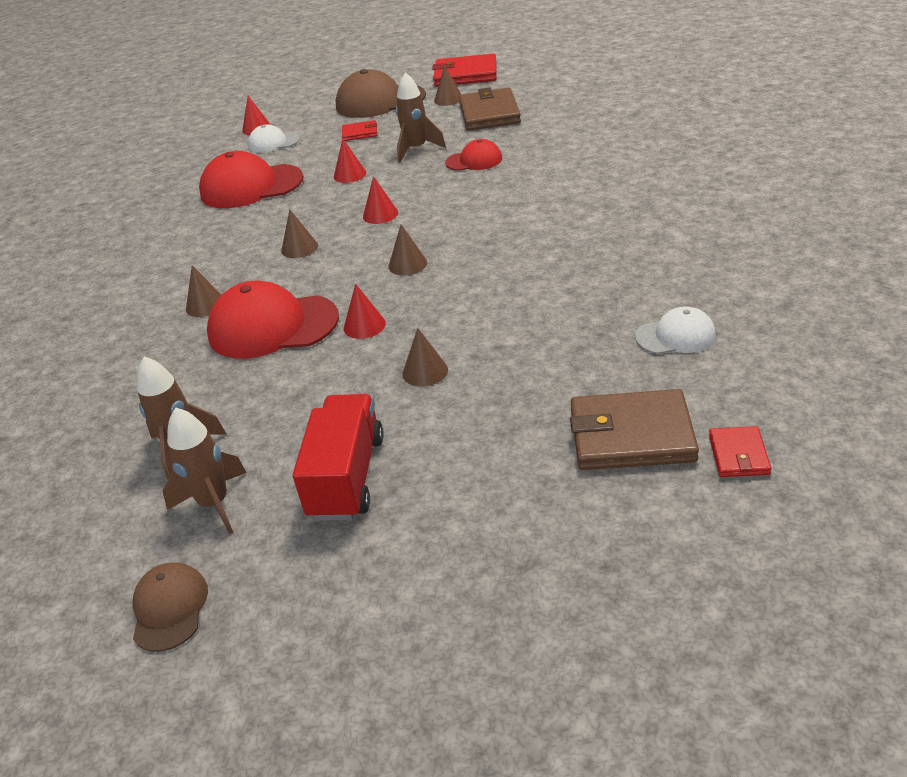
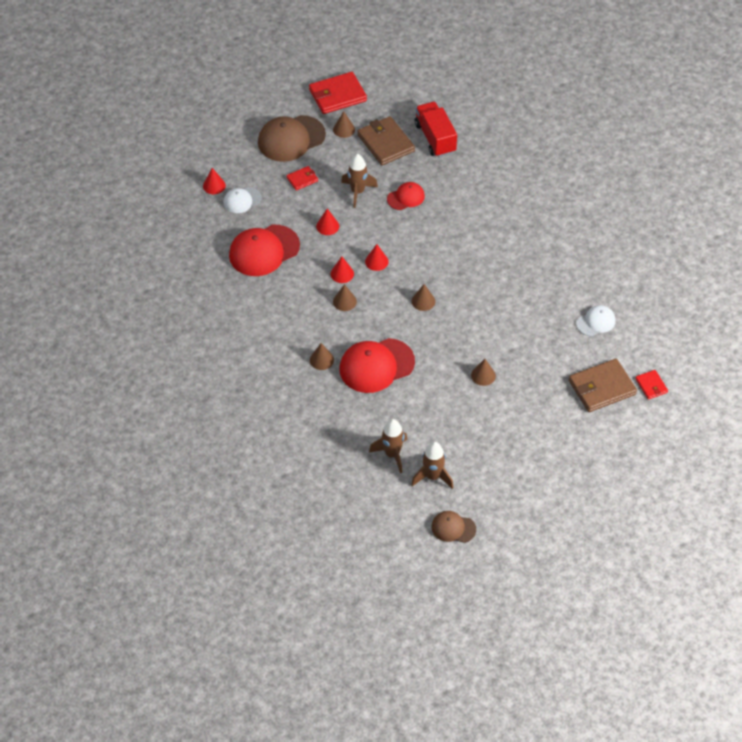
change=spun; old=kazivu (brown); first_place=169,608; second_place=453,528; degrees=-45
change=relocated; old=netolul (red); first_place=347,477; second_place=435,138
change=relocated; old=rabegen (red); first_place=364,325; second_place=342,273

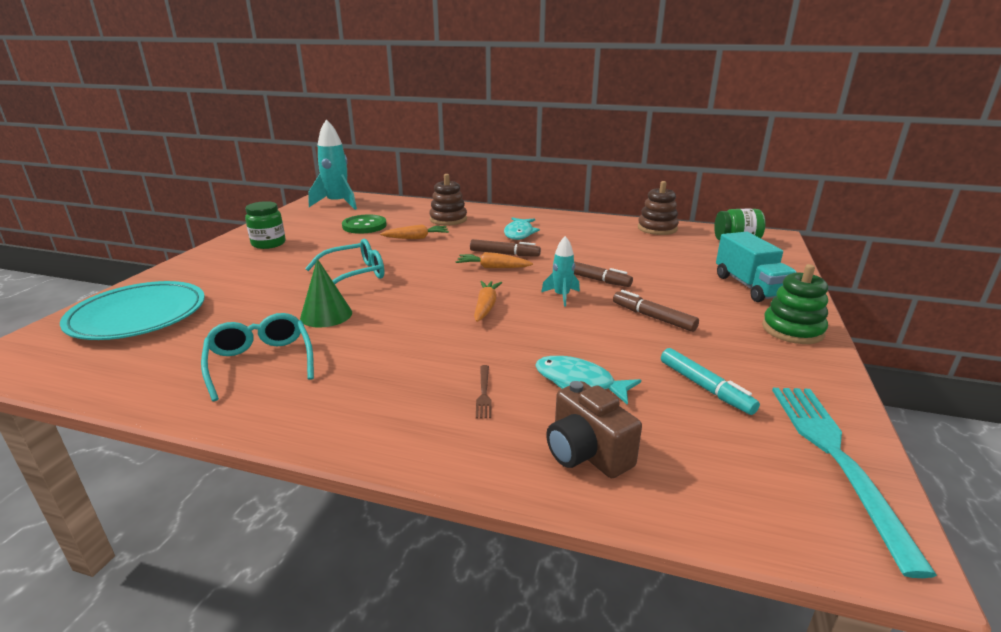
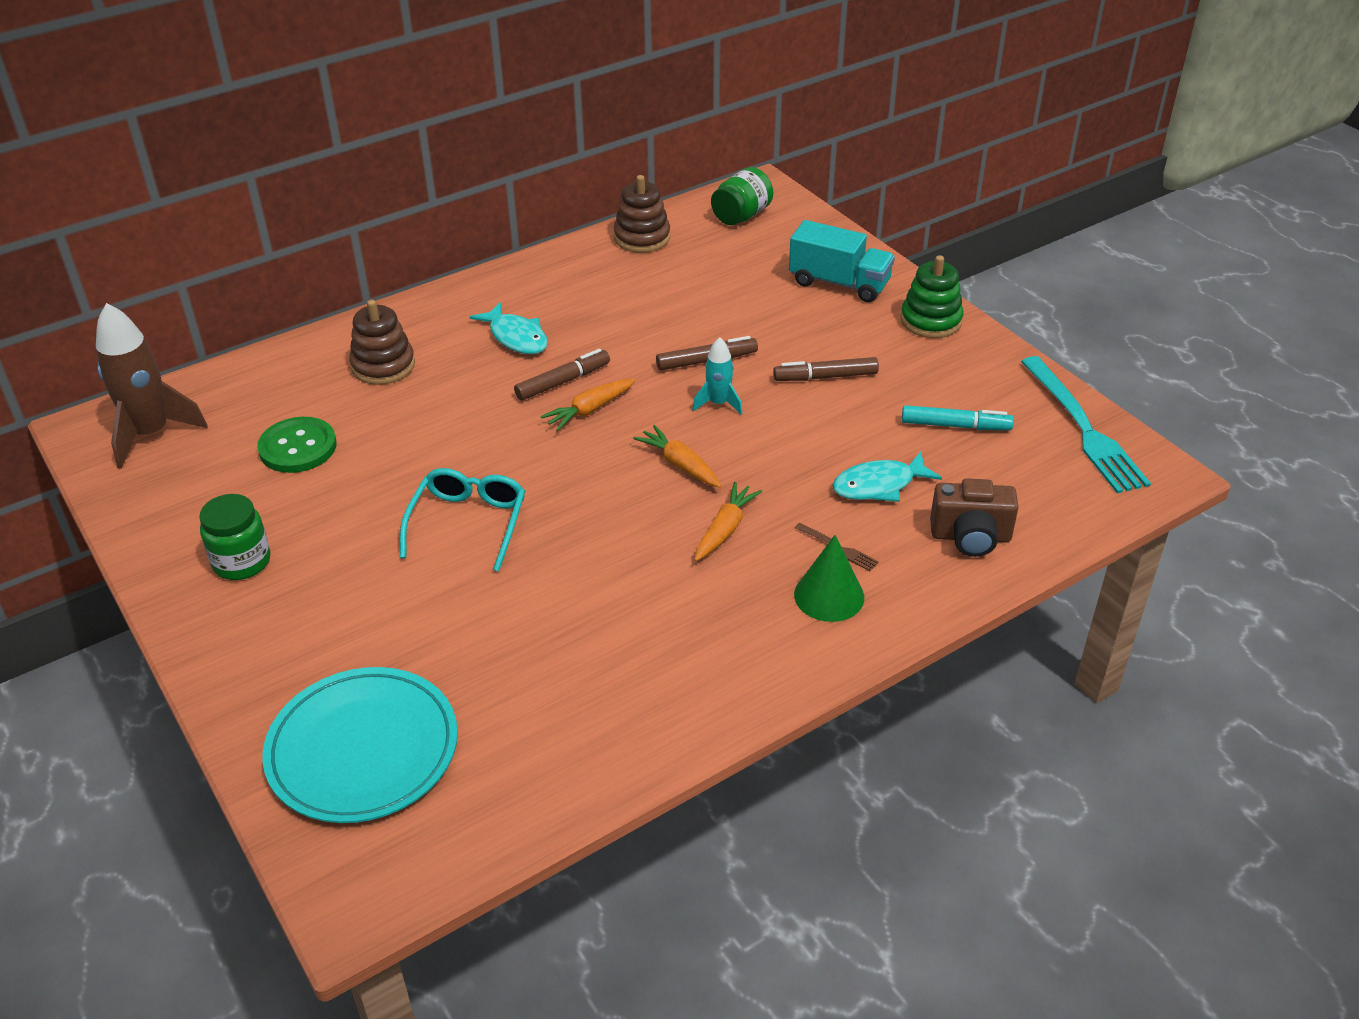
change=missing; old=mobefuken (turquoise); first_place=260,362
change=relocated; old=rabegen (green); first_place=326,315; second_place=829,595
change=colour; old=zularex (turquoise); new=zularex (brown); first_place=337,204; second_place=151,434
change=relocated; old=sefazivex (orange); first_place=416,238; second_place=725,529
change=spun; old=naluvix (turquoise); first_place=836,458; second_place=1083,428; degrees=-150

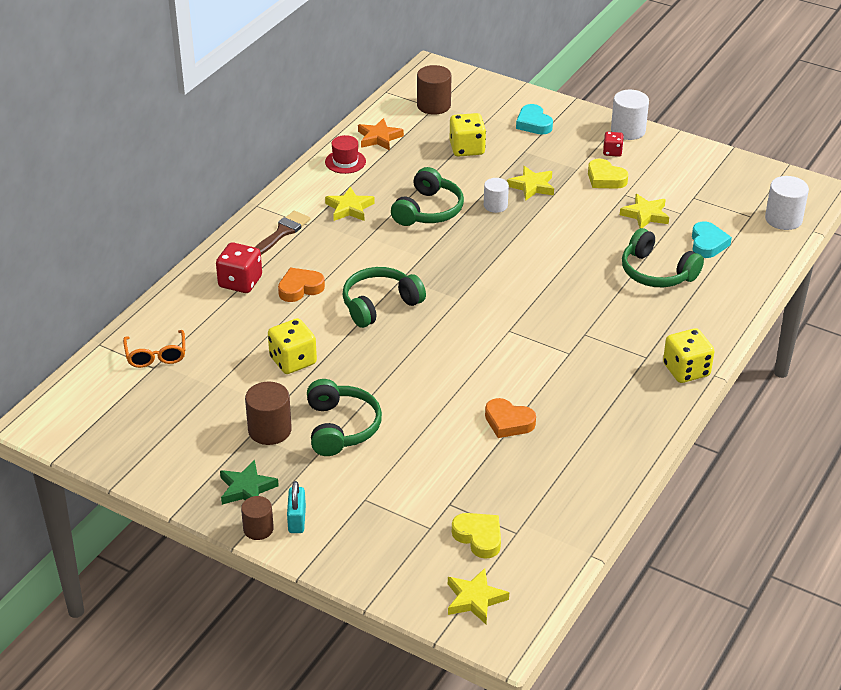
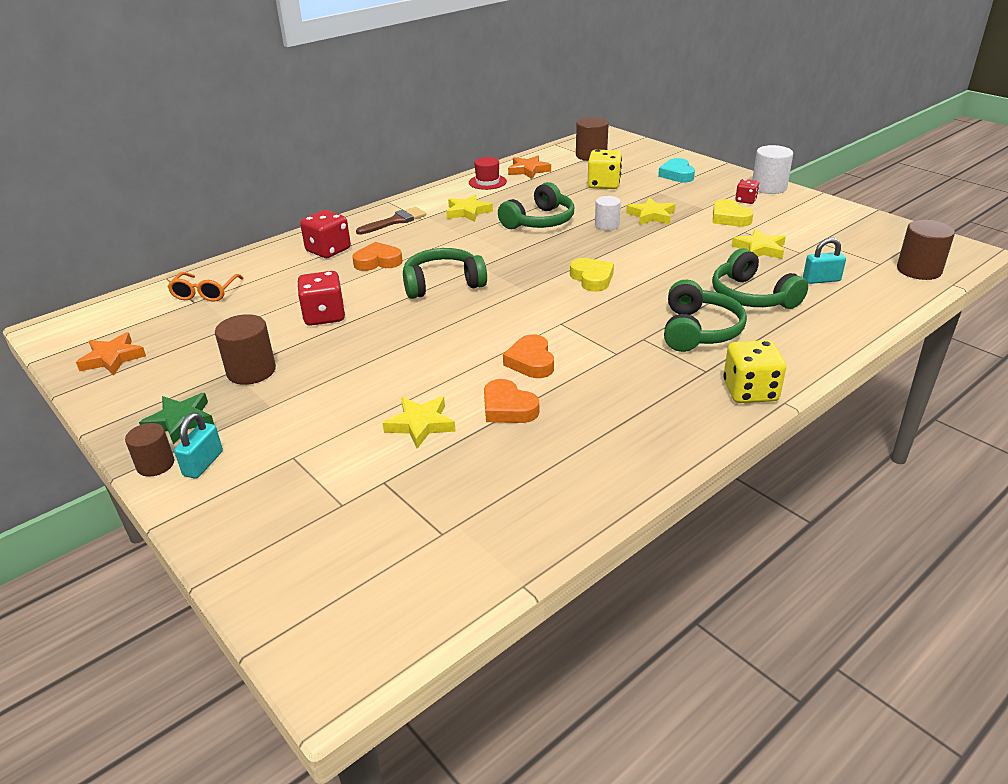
change=colour; old=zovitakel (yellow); new=zovitakel (red); first_place=293,361; second_place=324,316
change=relocated; old=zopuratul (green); first_place=340,427; second_place=698,331
change=relocated; old=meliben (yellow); first_place=475,599; second_place=420,424
change=relocated; old=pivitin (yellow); first_place=479,537; second_place=592,278
change=exchanged; old=pivitin (turquoise); new=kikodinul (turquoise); first_place=707,244; second_place=821,280
change=colour; old=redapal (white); new=redapal (brown); first_place=783,219; second_place=919,270
change=appeared; new=meliben (orange); second_place=112,358
change=appeared; new=pivitin (orange); second_place=531,362

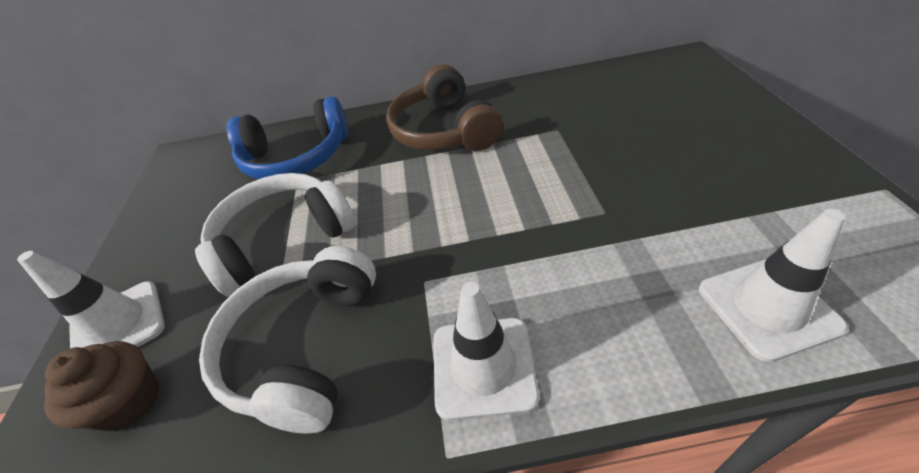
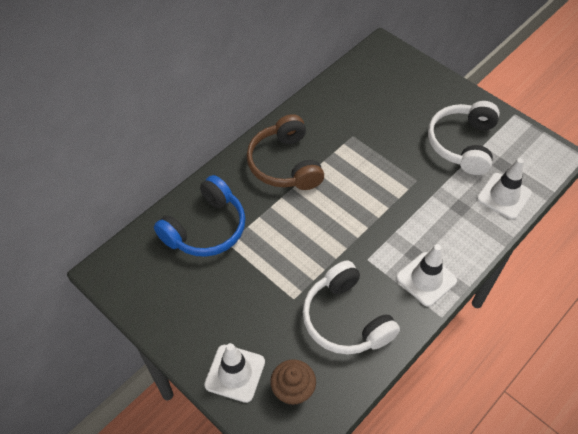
change=relocated; old=zopuratul (white); first_place=283,241; second_place=463,144
change=spun; old=zopuratul (brown); first_place=444,130; second_place=285,164; degrees=45

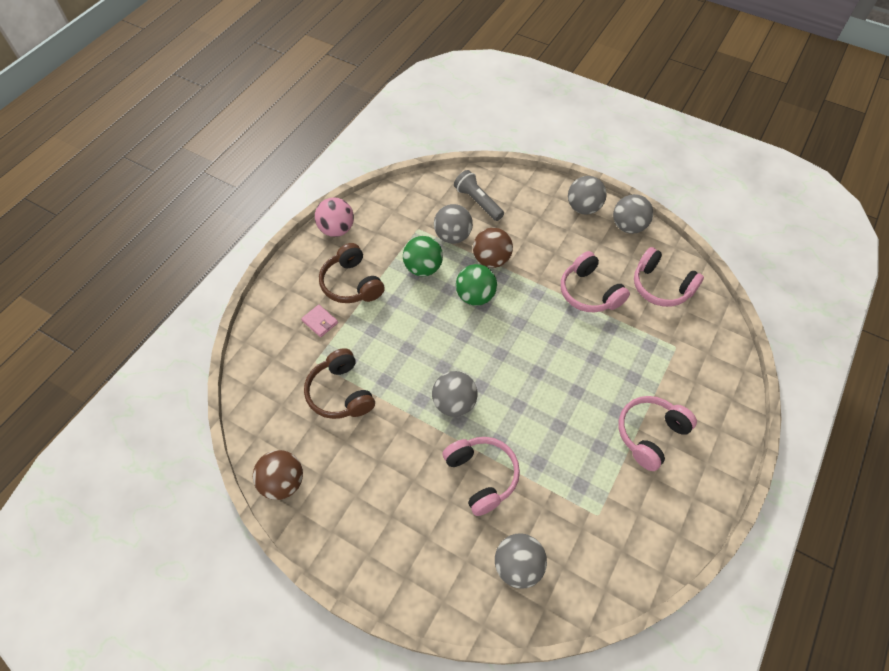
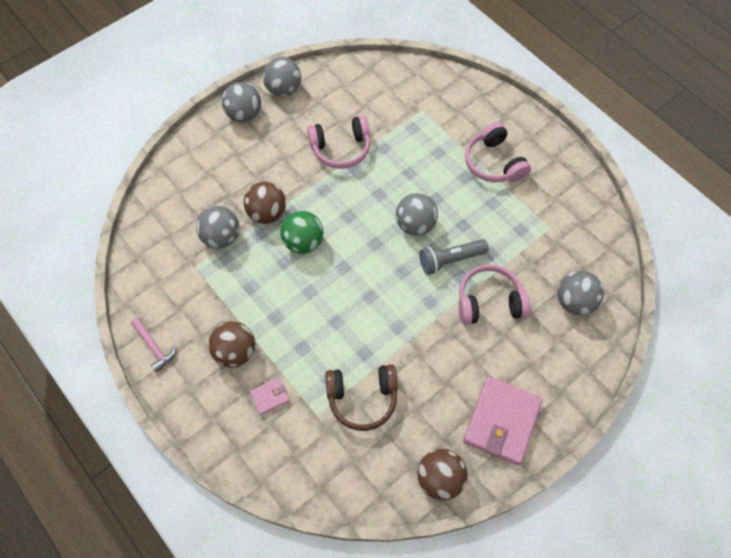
change=exchanged; old=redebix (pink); new=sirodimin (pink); first_place=336,229; second_place=154,347
change=exchanged; old=zopuratul (brown); new=redebix (brown); first_place=351,283; second_place=235,352
change=missing; old=redebix (green); first_place=423,268
change=relocated; old=redebix (grey); first_place=454,403; second_place=415,224
change=relocated; old=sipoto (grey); first_place=478,202; second_place=450,260
change=missing; old=zopuratul (pink); first_place=661,286
change=appeared; new=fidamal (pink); second_place=501,421

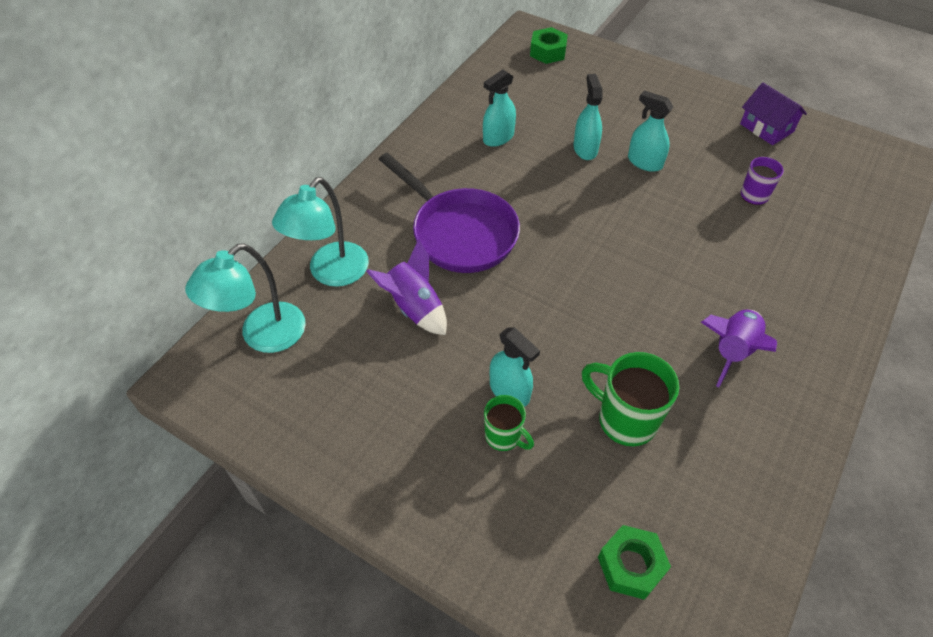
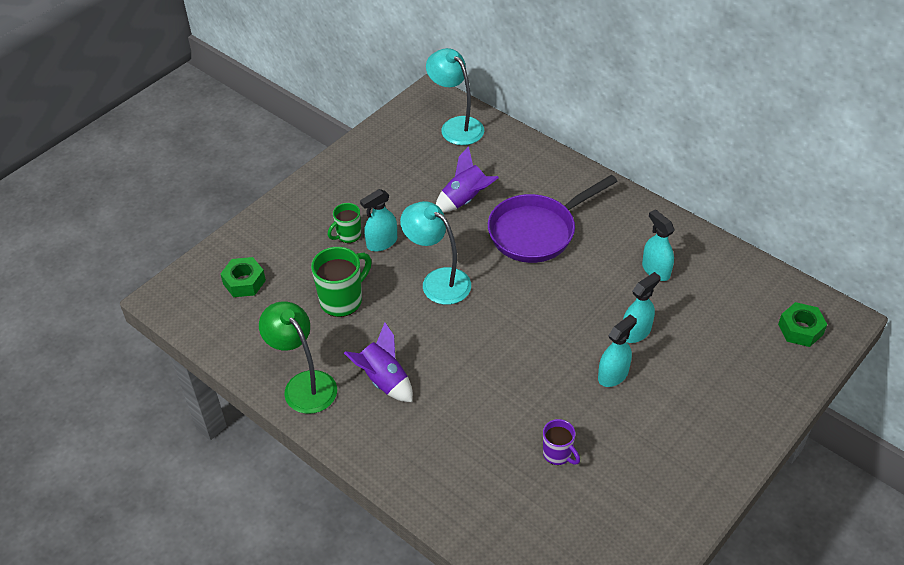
change=relocated; old=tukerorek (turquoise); first_place=331,273; second_place=438,281
change=spun; old=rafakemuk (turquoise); first_place=585,149; second_place=636,332; degrees=-45
change=missing; old=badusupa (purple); first_place=766,128
change=appeared; new=tukerorek (green); second_place=304,384

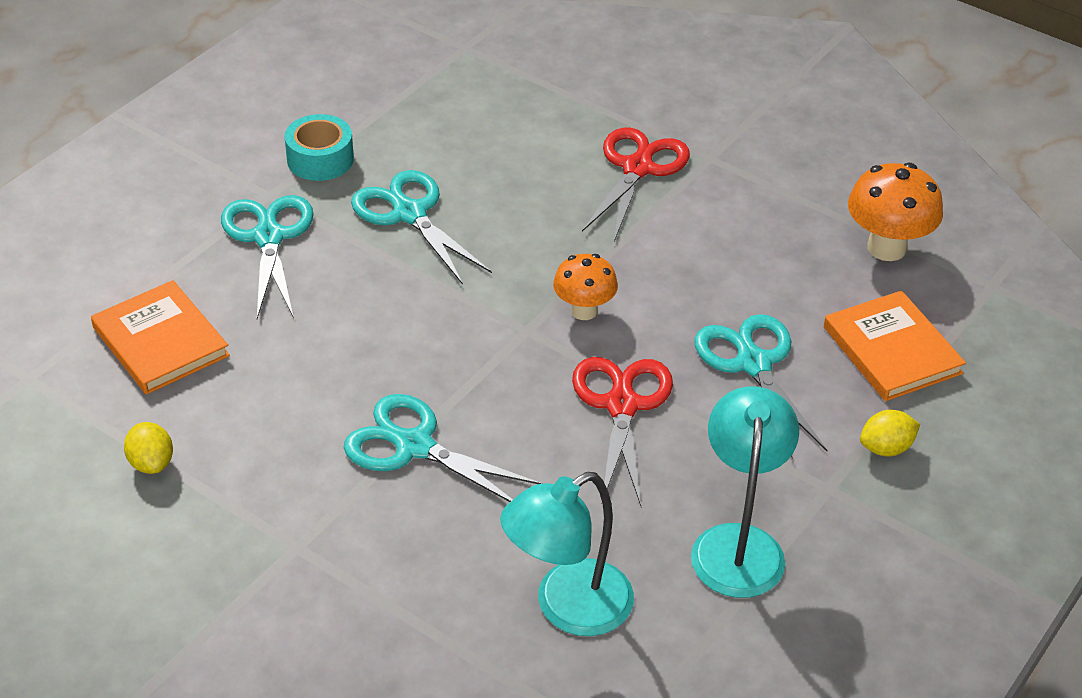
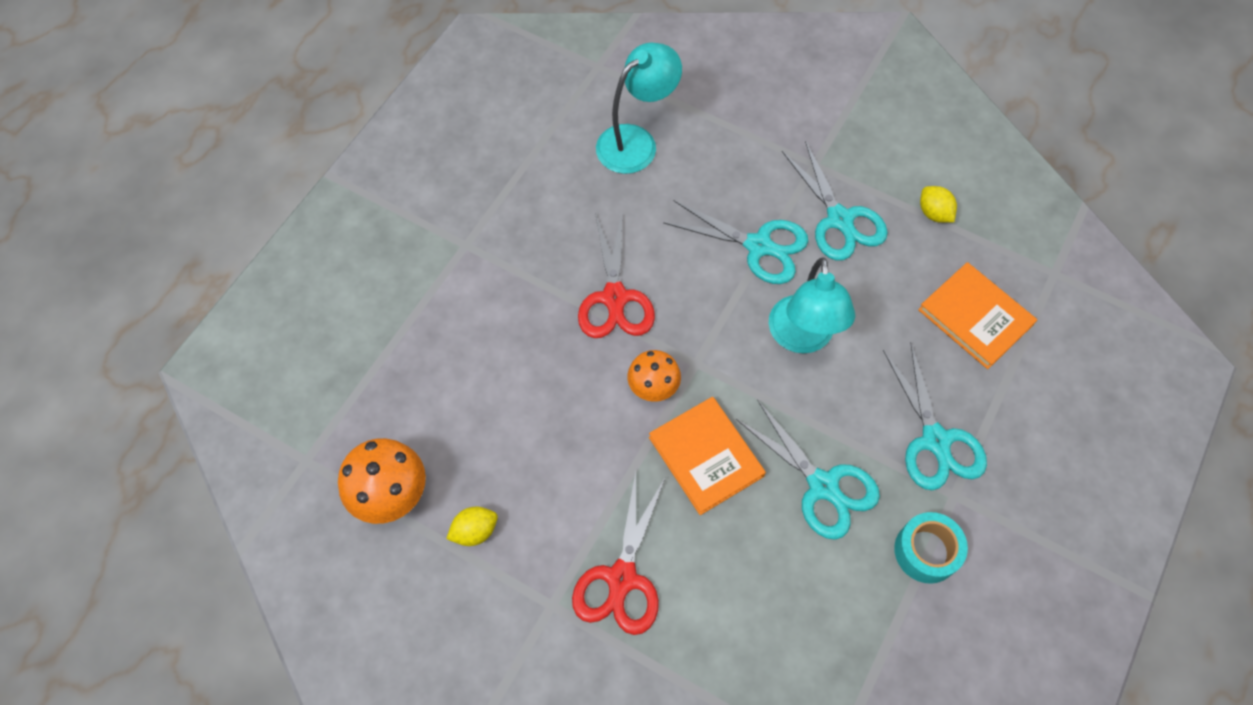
change=relocated; old=tukerorek (turquoise); first_place=738,544; second_place=802,338
change=relocated; old=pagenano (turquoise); first_place=753,364; second_place=840,219
change=relocated; old=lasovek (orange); first_place=892,350; second_place=706,456
change=relocated; old=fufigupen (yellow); first_place=886,448; second_place=475,531

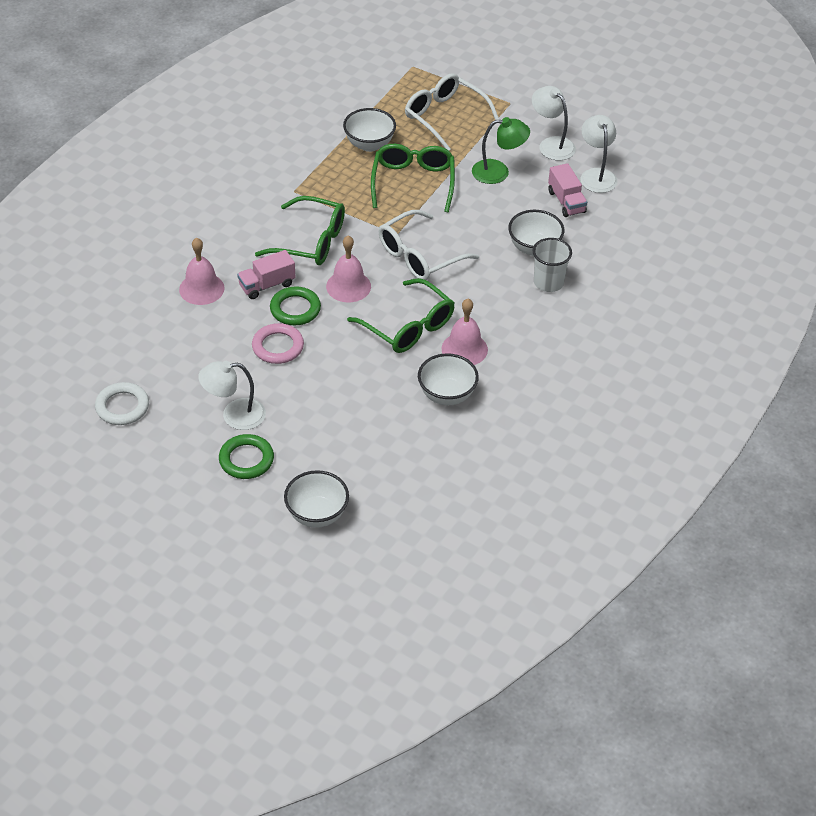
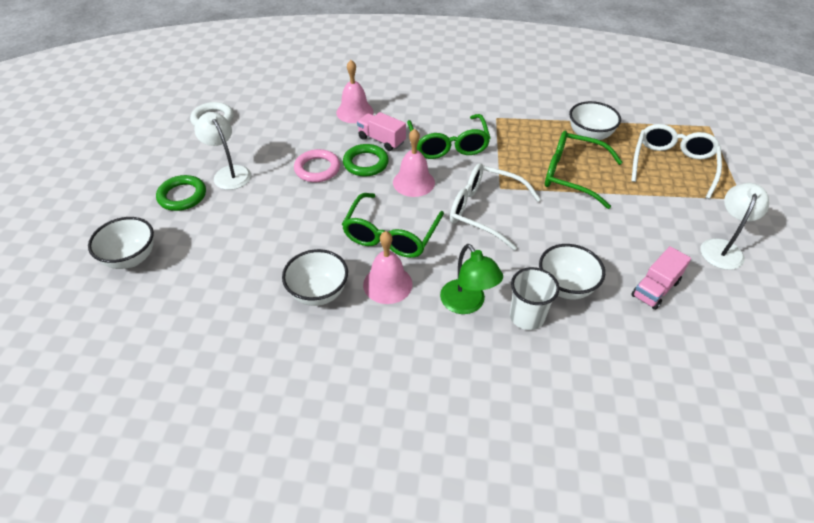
change=spun; old=mobefuken (green); first_place=413,182; second_place=571,175; degrees=-135
change=relocated; old=tukerorek (green); first_place=498,172; second_place=467,304
change=missing; old=tukerorek (white); first_place=596,175

